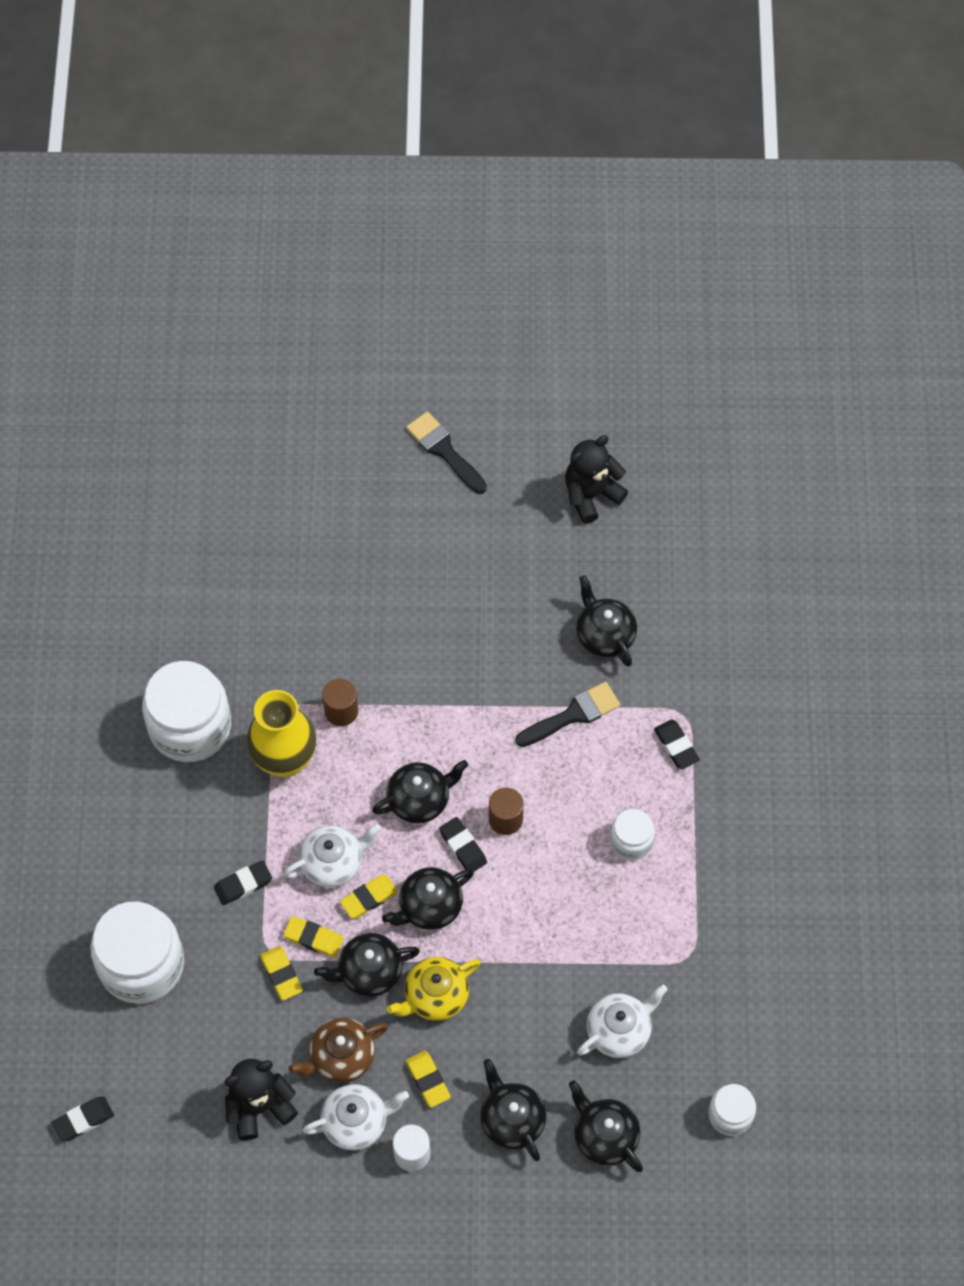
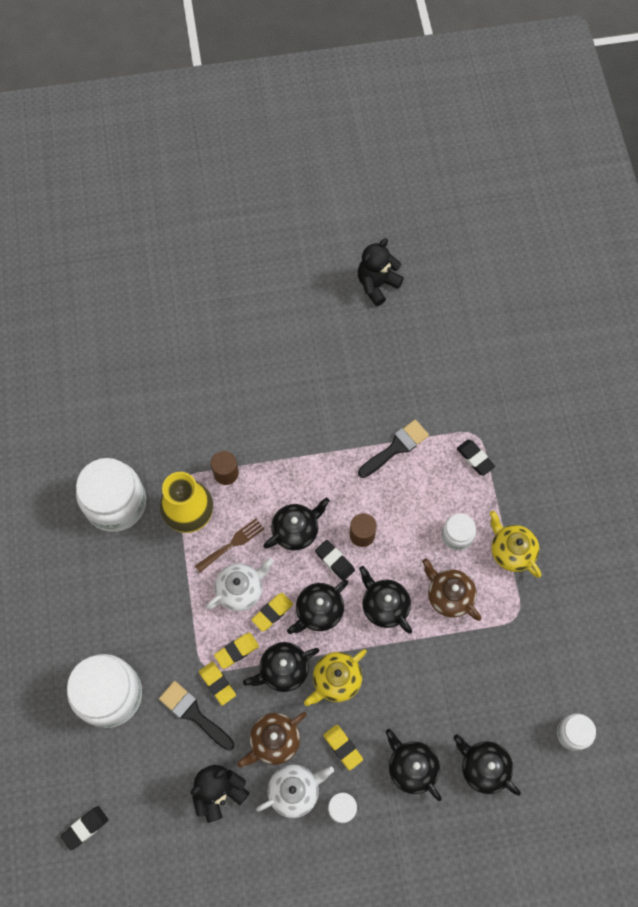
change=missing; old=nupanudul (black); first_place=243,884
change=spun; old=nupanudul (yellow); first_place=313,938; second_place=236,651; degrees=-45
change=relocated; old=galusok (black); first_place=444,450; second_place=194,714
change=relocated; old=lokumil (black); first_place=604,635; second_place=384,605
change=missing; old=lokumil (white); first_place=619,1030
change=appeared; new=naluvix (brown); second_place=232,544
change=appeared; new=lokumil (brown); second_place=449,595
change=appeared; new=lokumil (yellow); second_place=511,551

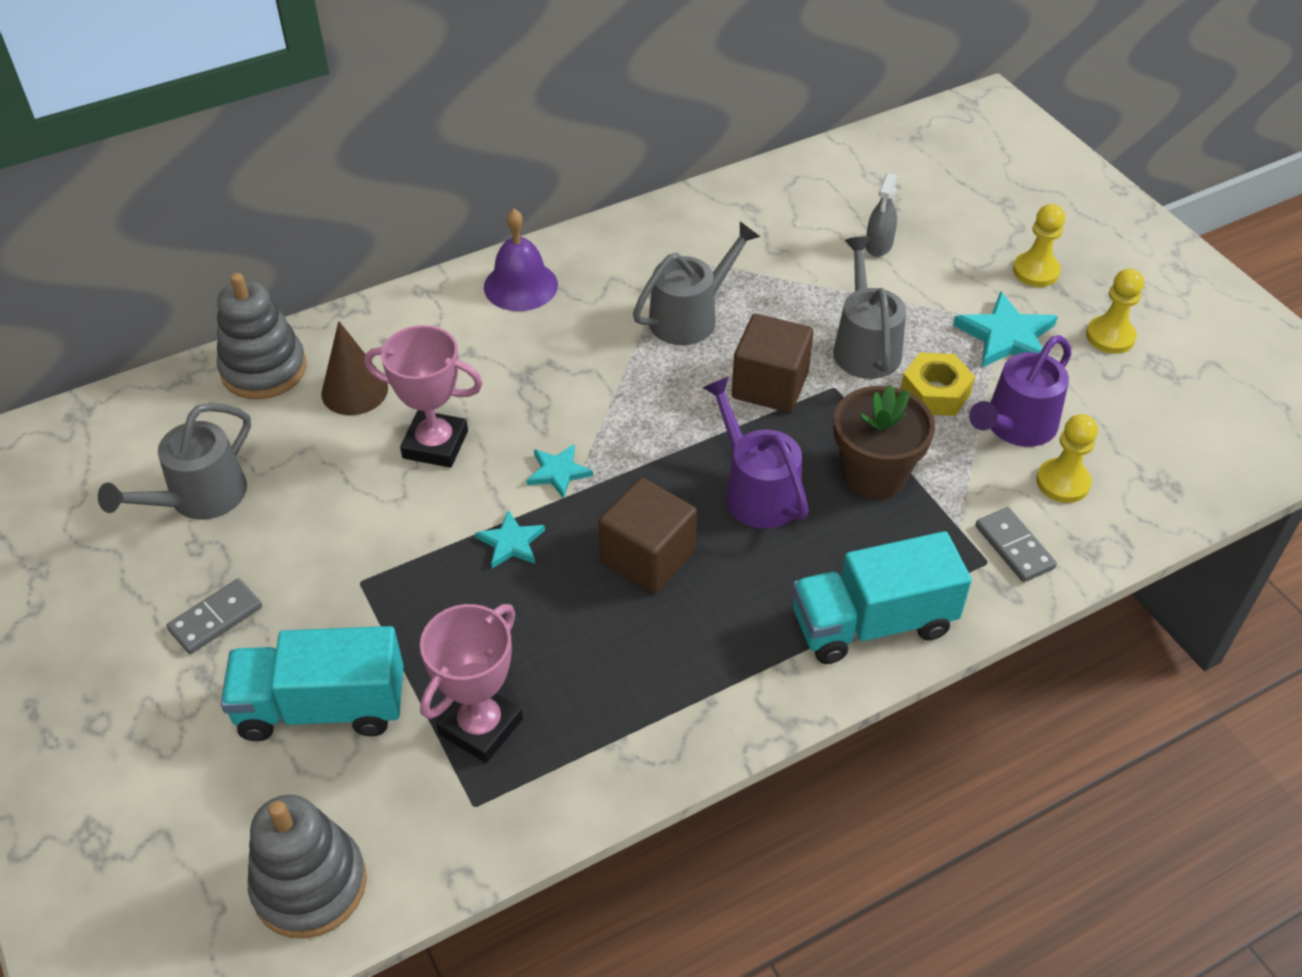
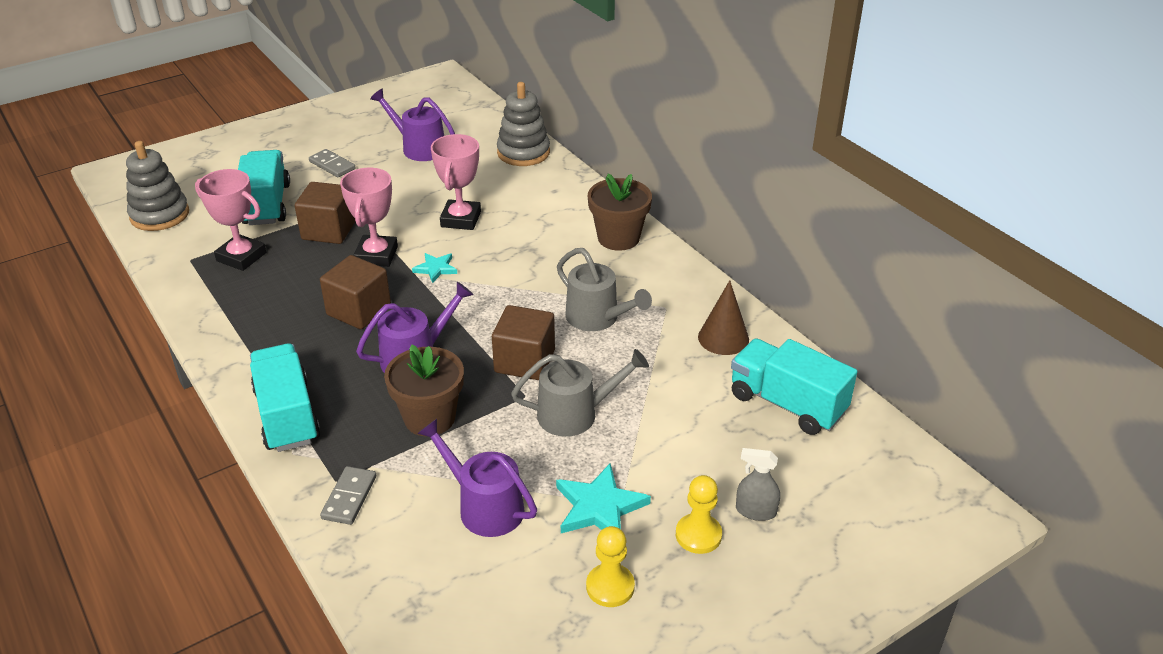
change=colour; old=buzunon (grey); new=buzunon (purple); first_place=200,498; second_place=419,148
change=relocated; old=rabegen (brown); first_place=354,391; second_place=723,338
change=exchanged; old=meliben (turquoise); new=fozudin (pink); first_place=511,543; second_place=376,255
change=exchanged; old=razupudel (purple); new=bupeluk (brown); first_place=520,286; second_place=618,238
change=relocated; old=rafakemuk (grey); first_place=879,245; second_place=755,511
change=missing; old=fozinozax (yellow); first_place=935,392
change=spun; old=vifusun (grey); first_place=1014,547; second_place=349,497; degrees=-45
change=missing; old=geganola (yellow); first_place=1063,482
change=appeared; new=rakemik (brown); second_place=329,230
change=appeared; new=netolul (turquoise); second_place=787,404

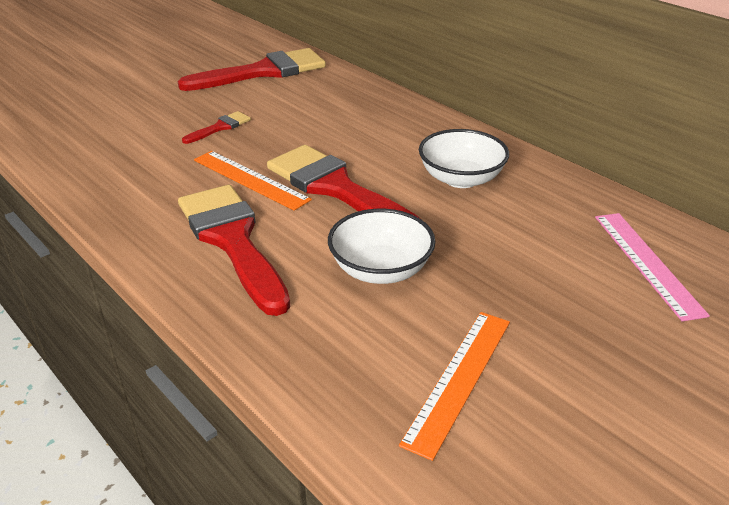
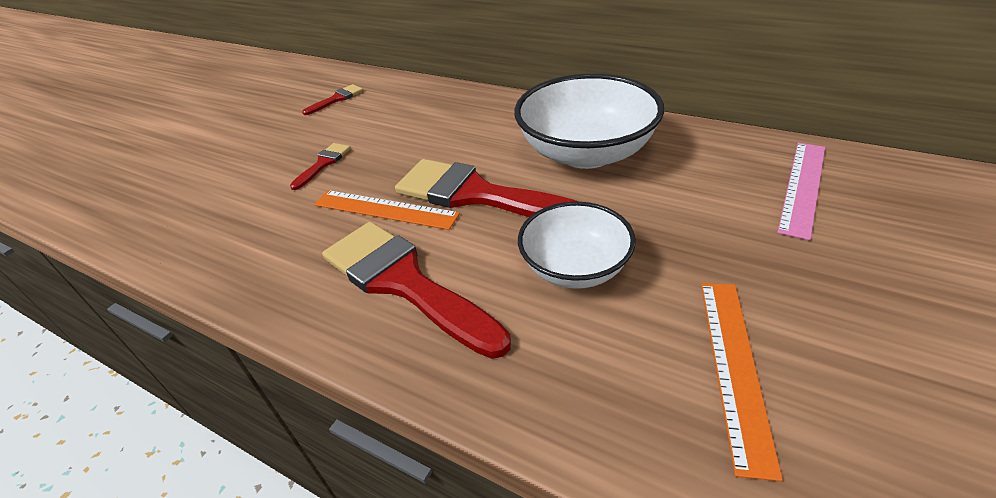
change=size; old=galusok (red); first_place=264,72; second_place=337,99; factor=0.45
change=size; old=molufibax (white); first_place=461,179; second_place=586,153; factor=1.61
change=spun; old=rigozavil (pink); first_place=647,263; second_place=802,187; degrees=60

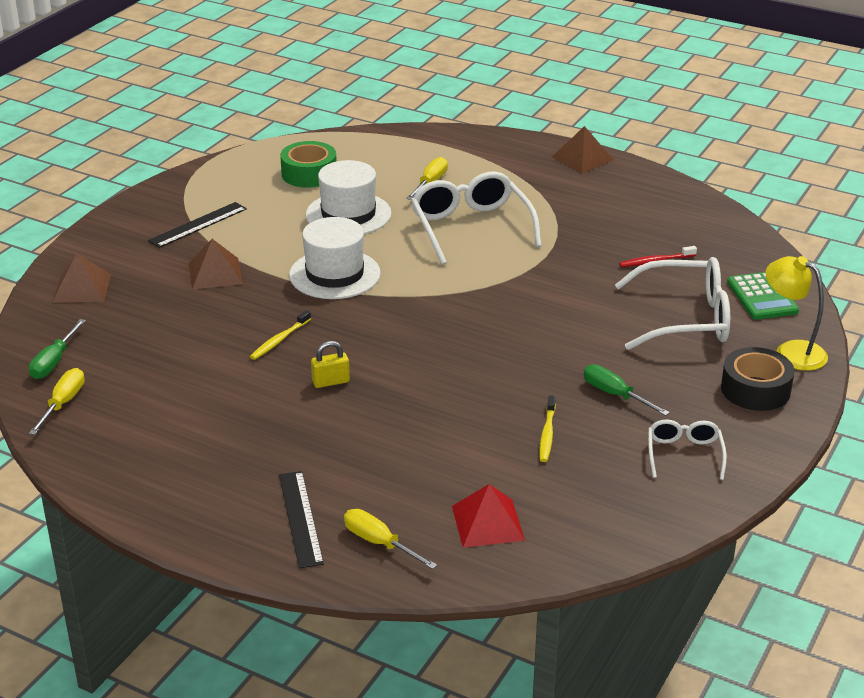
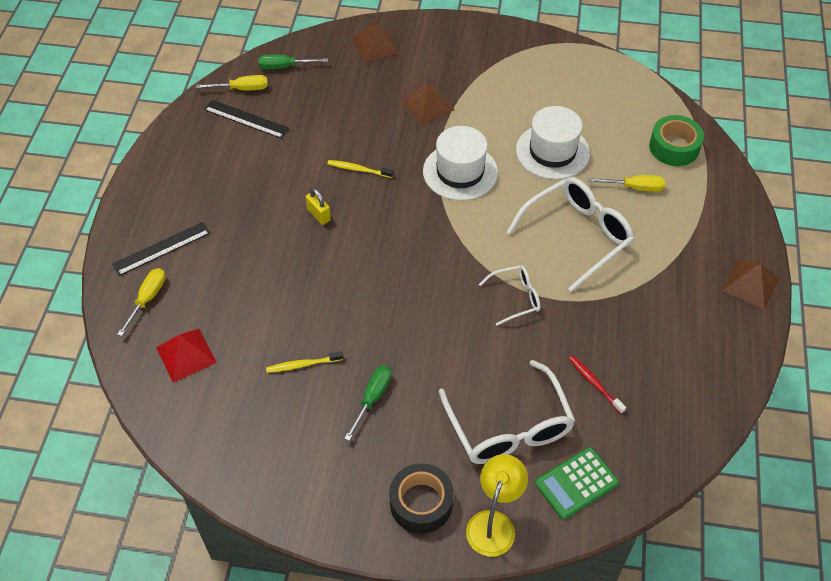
change=relocated; old=rigozavil (black); first_place=198,225; second_place=246,119
change=relocated; old=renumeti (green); first_place=309,174; second_place=674,147
change=relocated; old=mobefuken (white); first_place=684,454; second_place=516,297

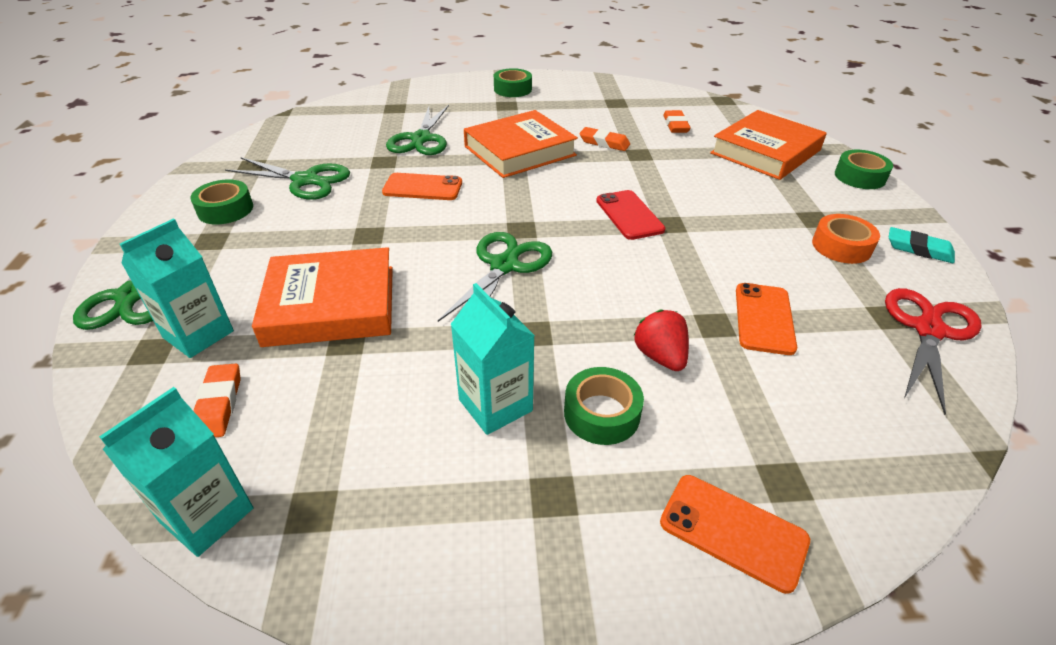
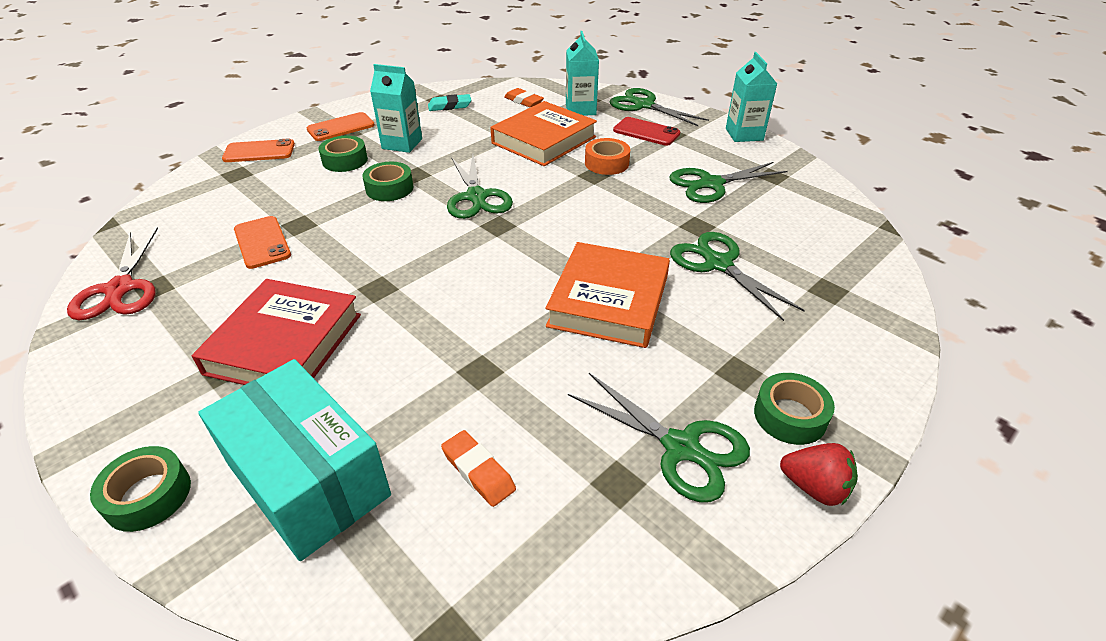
change=relocated; old=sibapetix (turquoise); first_place=207,515; second_place=744,134
change=relocated; old=renumeti (green); first_place=225,210; second_place=389,188
change=relocated; old=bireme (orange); first_place=422,187; second_place=341,127
change=missing; old=nupanudul (orange); first_place=604,143
change=relocated; old=bireme (red); first_place=629,215; second_place=646,132
change=relocated; old=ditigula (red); first_place=660,356; second_place=814,487
change=exchanged; old=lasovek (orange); new=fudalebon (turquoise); first_place=765,152; second_place=308,479
change=relocated; old=renumeti (orange); first_place=841,246; second_place=606,163
change=relocated; old=nupanudul (turquoise); first_place=918,249; second_place=450,106
change=appeared; new=lasovek (red); second_place=285,343
change=appeared; new=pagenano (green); second_place=680,447

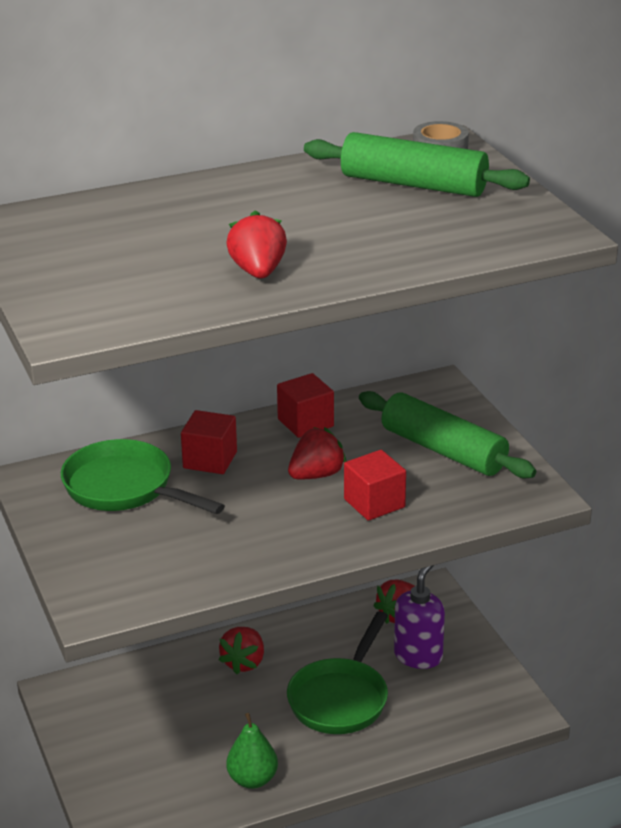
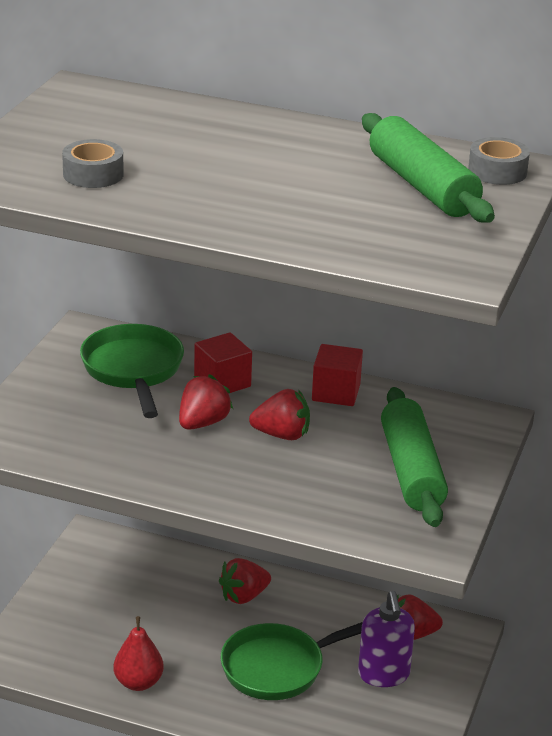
change=relocated; old=ditigula (red); first_place=258,272; second_place=202,423
change=colour; old=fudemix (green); new=fudemix (red); first_place=252,779; second_place=138,682
change=missing; old=rakemik (red); first_place=374,503
change=spun; old=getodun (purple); first_place=418,656; second_place=383,675; degrees=105
change=appeared; new=renumeti (grey); second_place=93,174

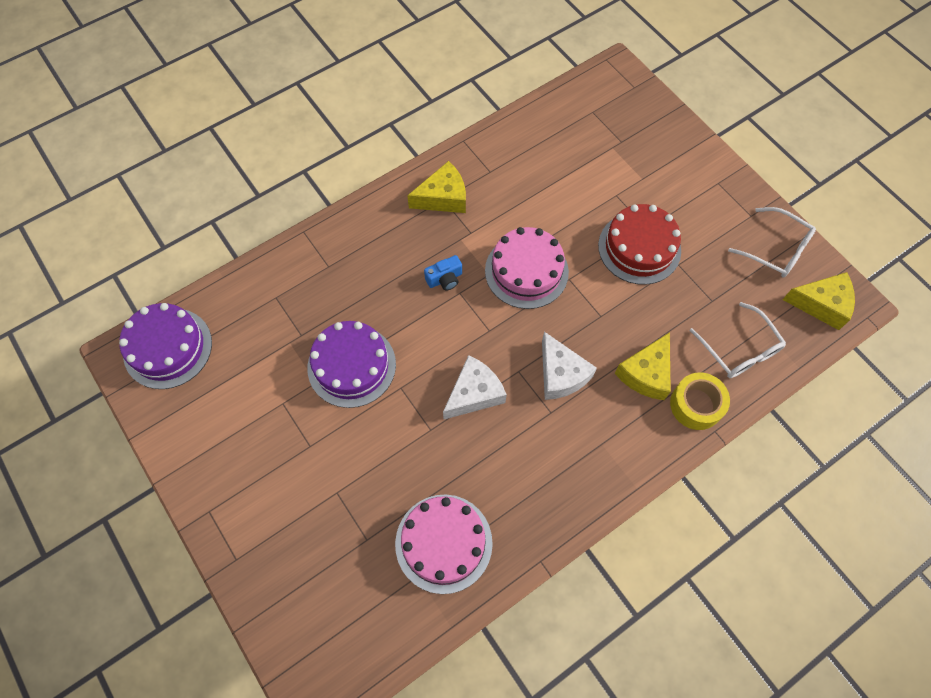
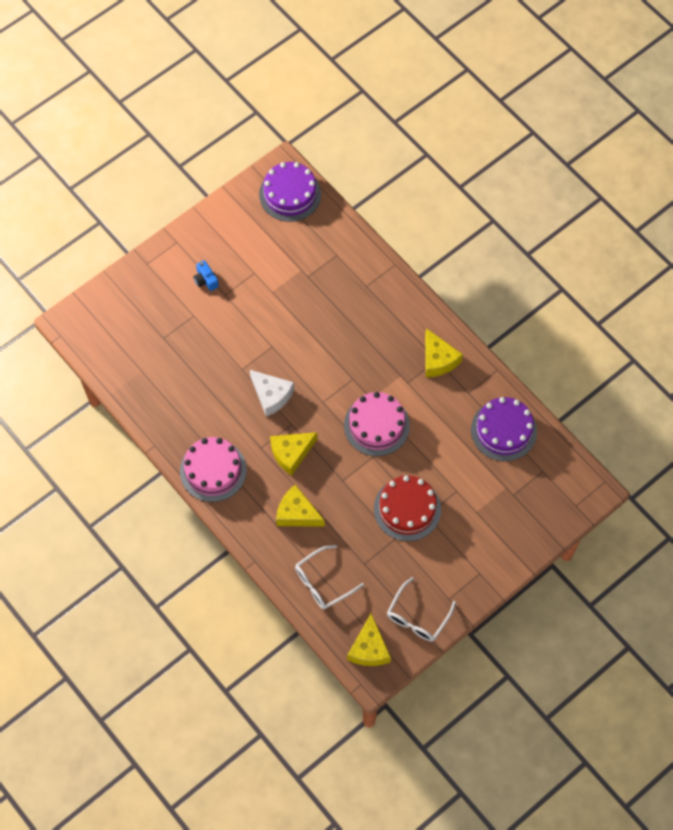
change=relocated; old=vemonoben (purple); first_place=351,366; second_place=503,430
change=relocated; old=vemonoben (pink); first_place=443,543; second_place=213,470
change=relocated; old=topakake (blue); first_place=445,279; second_place=205,280
change=colour; old=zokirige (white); new=zokirige (yellow); first_place=561,374; second_place=291,453
change=missing; old=renumeti (yellow); first_place=696,405

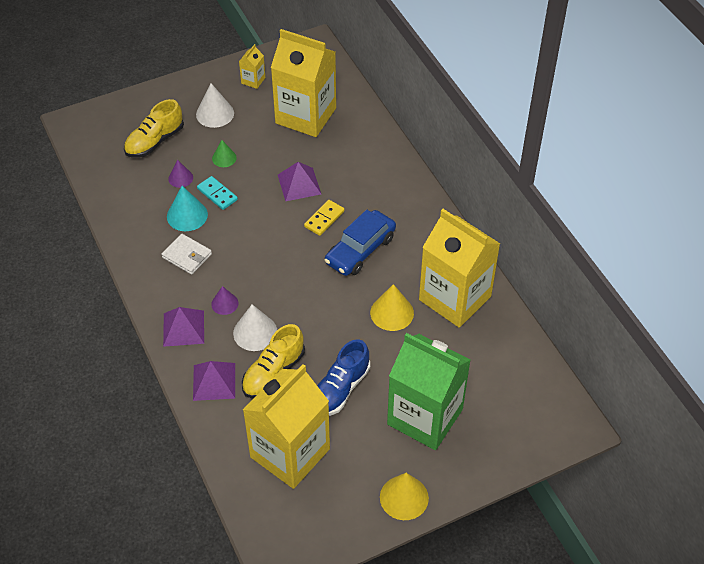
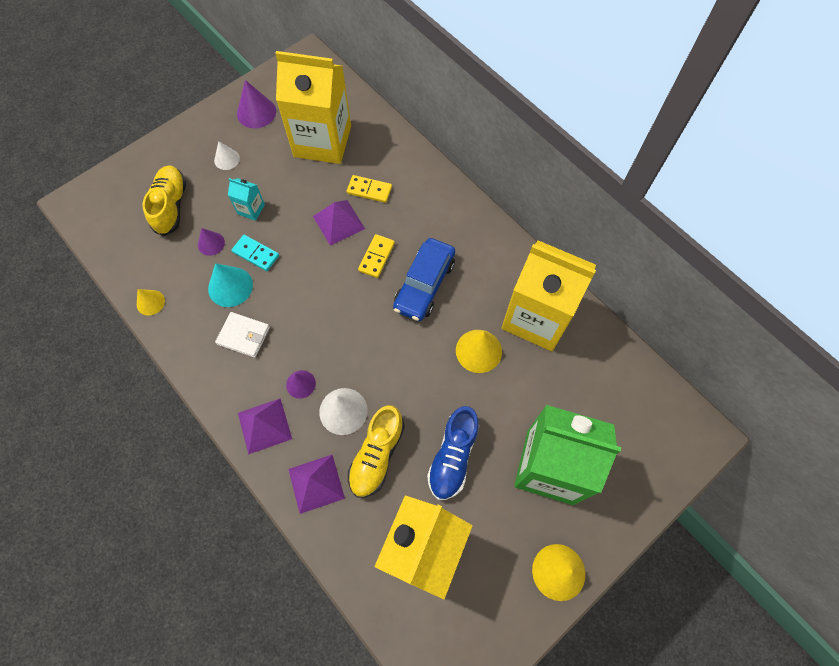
change=spun; old=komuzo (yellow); first_place=155,141; second_place=171,206; degrees=150
change=size; old=rabegen (white); first_place=215,113; second_place=227,159; factor=0.62
change=exchanged; old=rabegen (green); new=sibapetix (turquoise); first_place=224,158; second_place=251,209
change=exchanged; old=sibapetix (yellow); new=rabegen (purple); first_place=253,80; second_place=256,112
change=appeared; new=rabegen (yellow); second_place=150,302
change=appeared; new=vifusun (yellow); second_place=369,190

